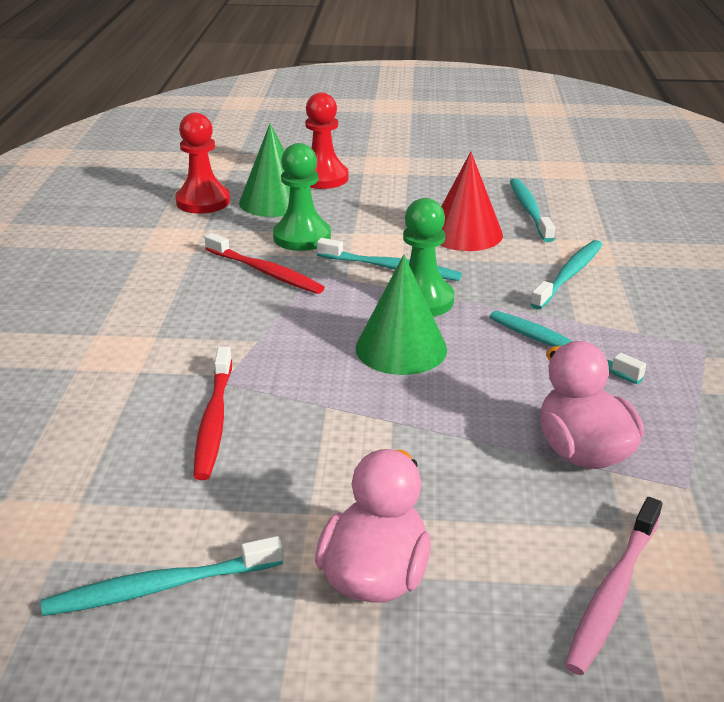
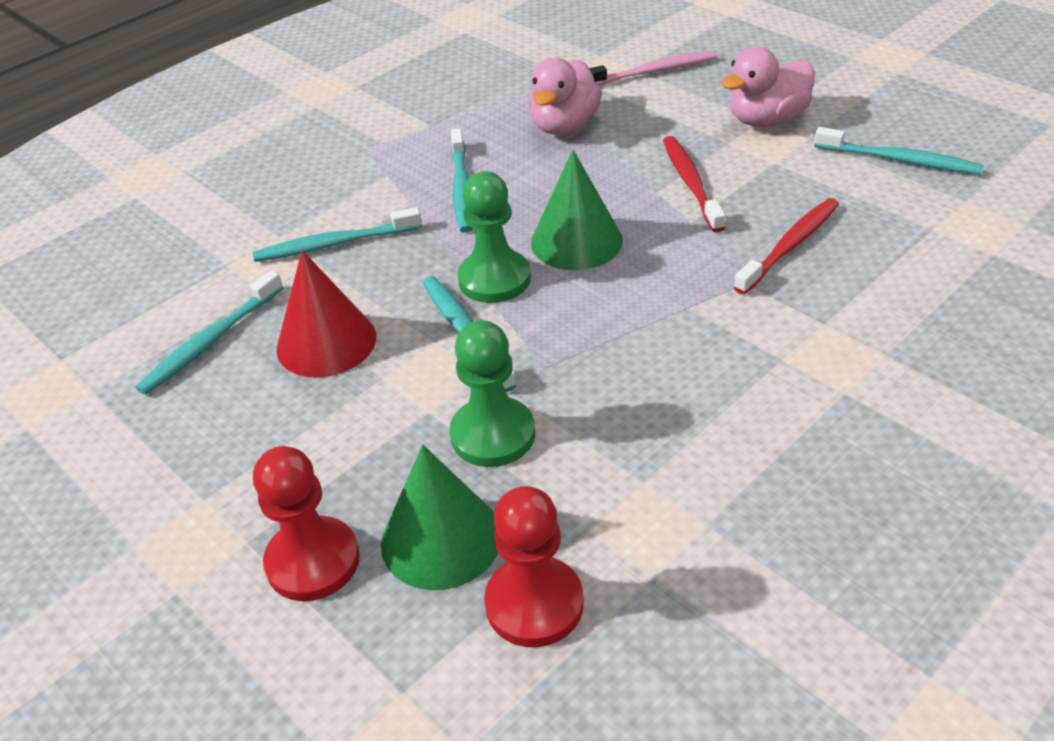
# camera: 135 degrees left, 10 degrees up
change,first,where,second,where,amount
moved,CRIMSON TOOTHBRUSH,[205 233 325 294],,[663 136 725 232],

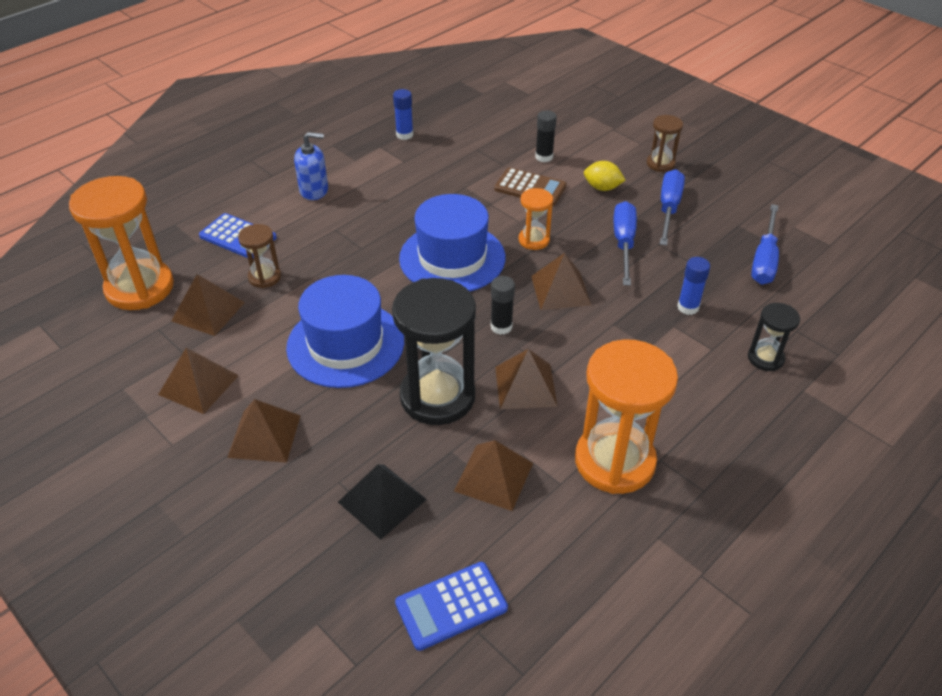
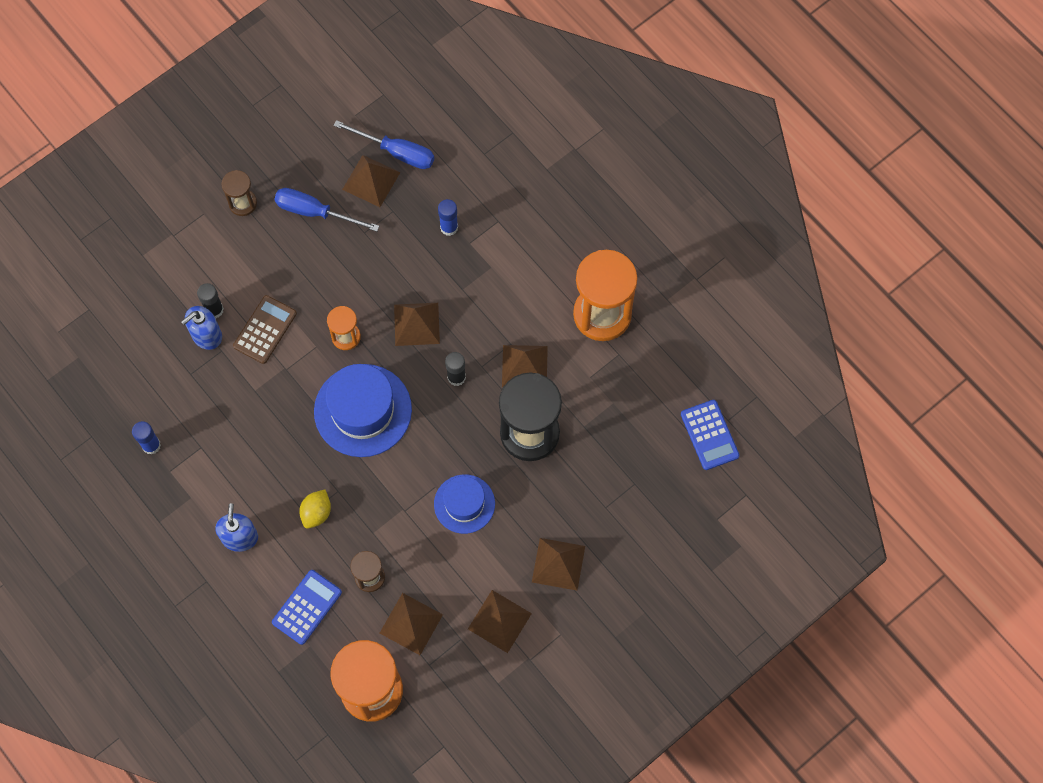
# camera: 85 degrees left, 25 degrees up
change,first,where,second,where,amount
added,,,BLUE SOAP PUMP,[181 306 222 350],
moved,BRIGHT YELLOW LEMON,[584 161 626 191],,[299 490 331 528],
moved,RUSSET PYRAMID,[454 440 533 511],,[342 155 400 207],
resized,BLUE TALL HAT,[286 275 404 388],,[434 474 495 534],x0.62
removed,BLACK PYRAMID,[338 464 427 540],,,
removed,BLUE FLAT SCREWDRIVER,[613 201 637 286],,,
removed,BLACK HOURGLASS,[748 303 800 371],,,

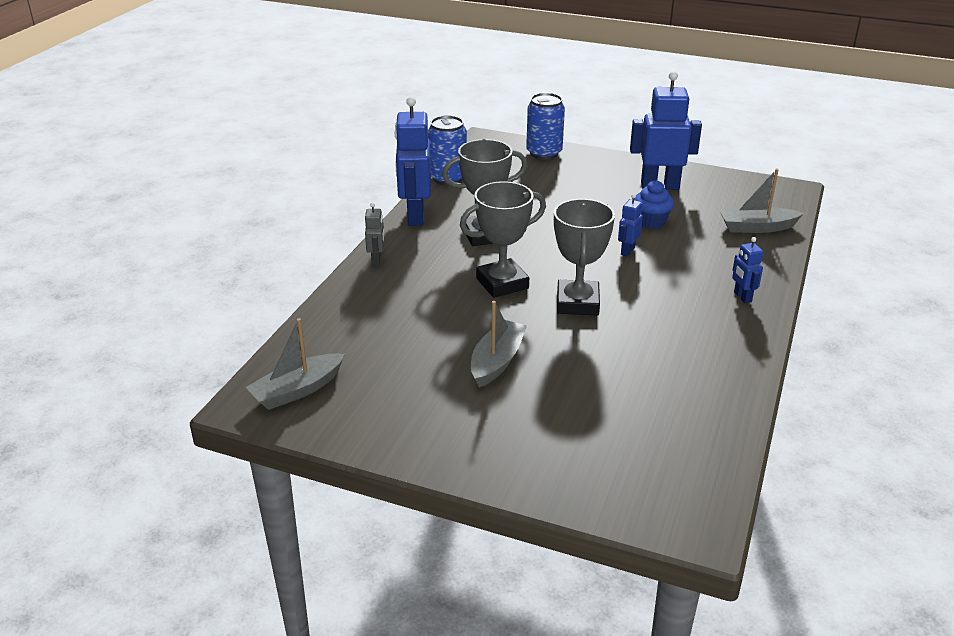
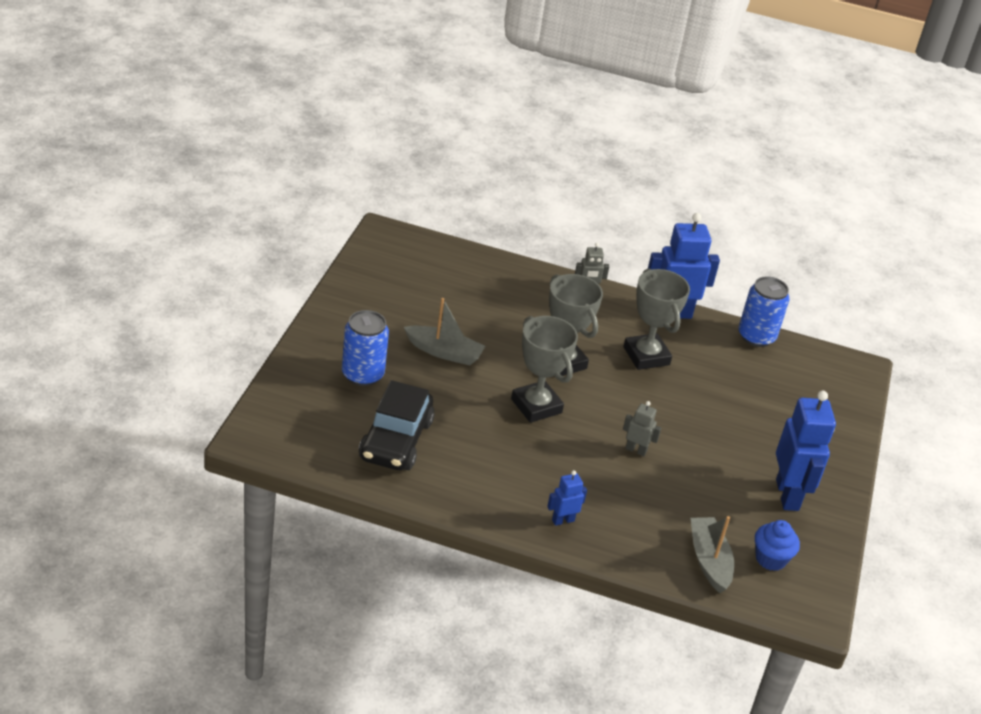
# camera: 80 degrees right, 5 degrees up
change,first,where,second,where,amount
moved,BLUE CAN,[526 93 565 160],,[342 310 389 386],
added,,,BLACK CAR,[359 380 435 470],
turned,ASH-GREY AWARD CUP,[554 199 615 316],,[511 316 578 423],60 degrees clockwise
recoloured,BLUE ROBOT,[618 194 643 257],ASH-GREY ROBOT,[623 401 661 456],
moved,BLUE CUPCAKE,[634 180 674 229],,[755 520 800 571],
removed,ASH-GREY SAILBOAT,[245 318 345 410],,,

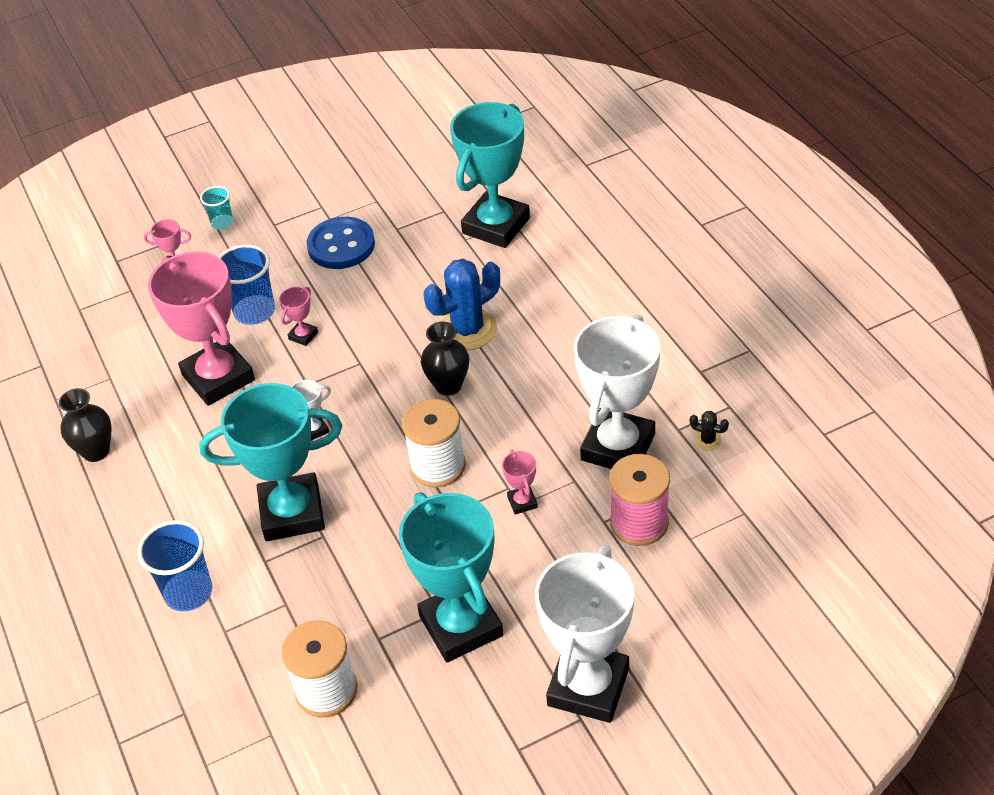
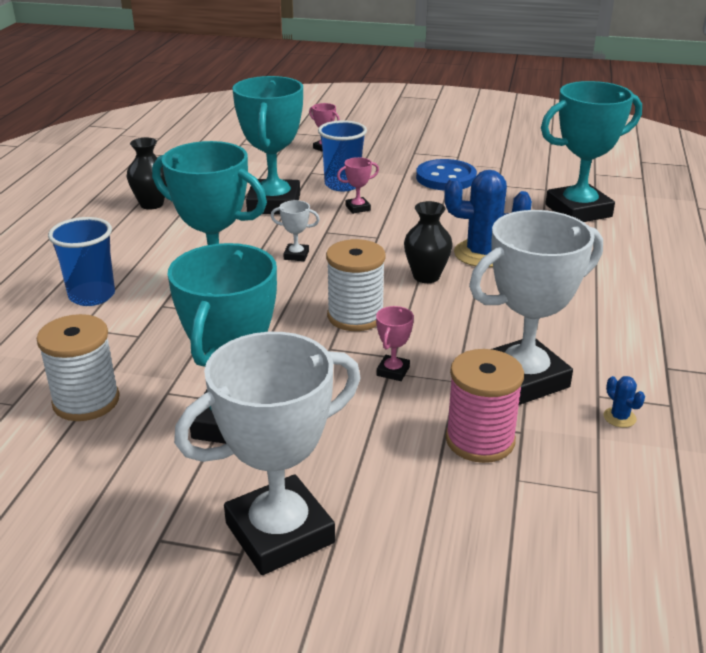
# camera: 35 degrees right, 15 degrees down
change,first,where,second,where,amount
recoloured,PINK AWARD CUP,[148 251 255 406],AQUA AWARD CUP,[232 76 303 215],
recoloured,BLACK CACTUS,[690 411 729 451],BLUE CACTUS,[604 376 645 428],
removed,AQUA TUMBLER,[200 186 233 230],,,

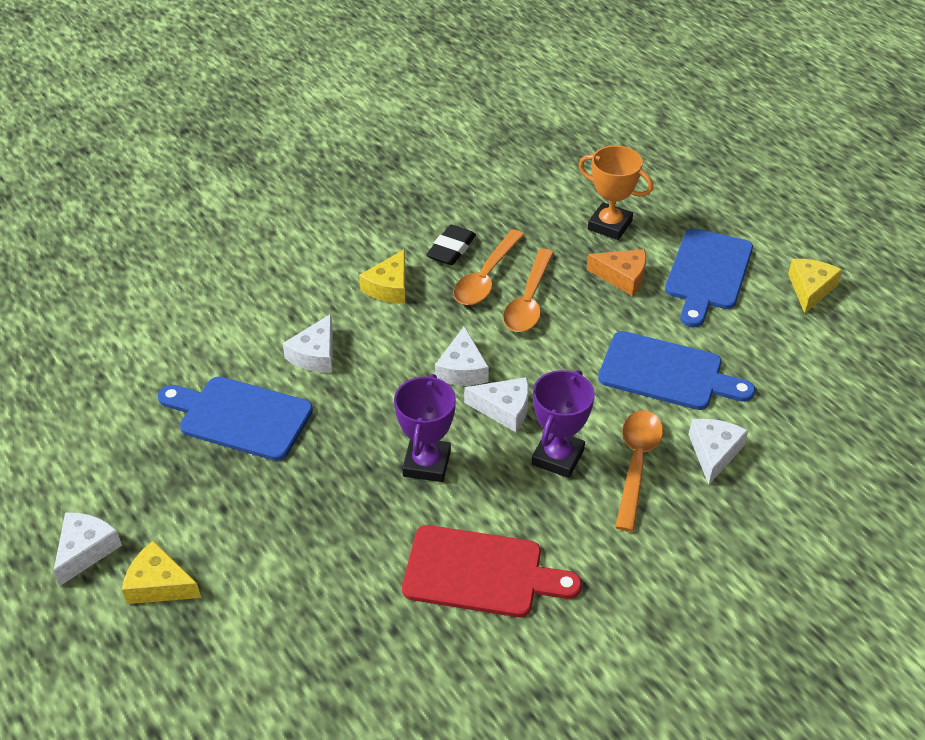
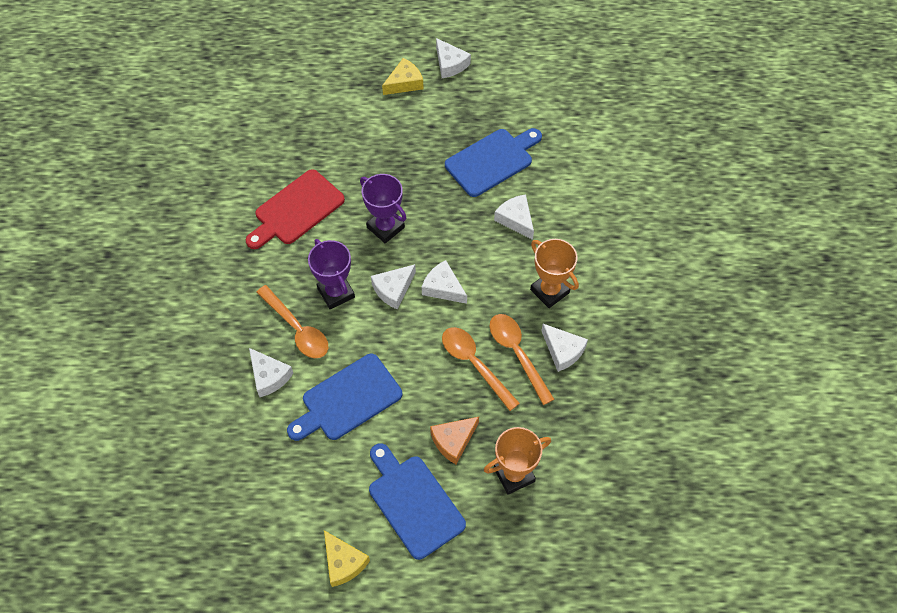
# camera: 125 degrees right, 15 degrees up
change,first,where,second,where,amount
replaced,BRIGHT YELLOW PIECE OF CHEESE,[359 249 405 304],ORANGE AWARD CUP,[530 239 579 308],
replaced,BLACK ERASER,[426 225 476 265],PURE WHITE PIECE OF CHEESE,[542 324 588 372],

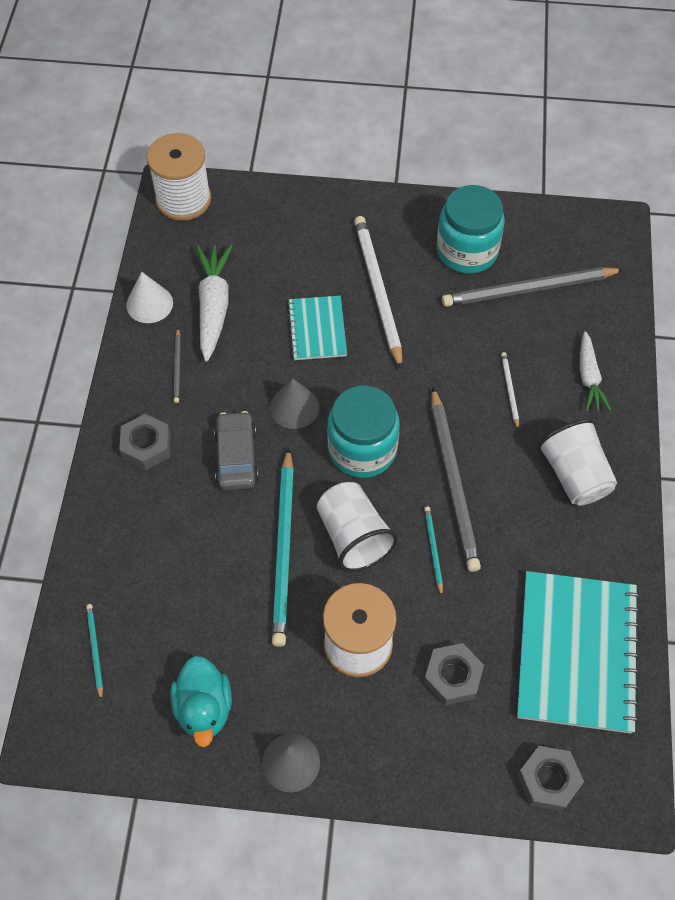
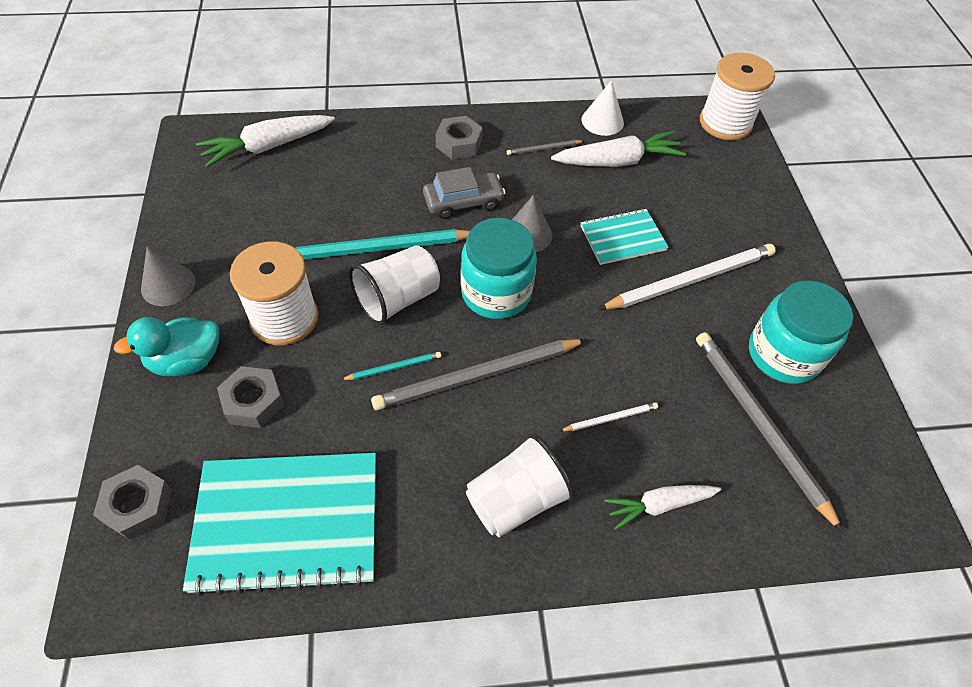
# camera: 75 degrees right, 5 degrees down
change,first,where,second,where,amount
moved,AQUA TOY DUCK,[170 656 232 747],,[114 317 219 376],
replaced,AQUA PENCIL,[86 604 103 701],PURE WHITE ROOT VEGETABLE,[196 115 335 168],

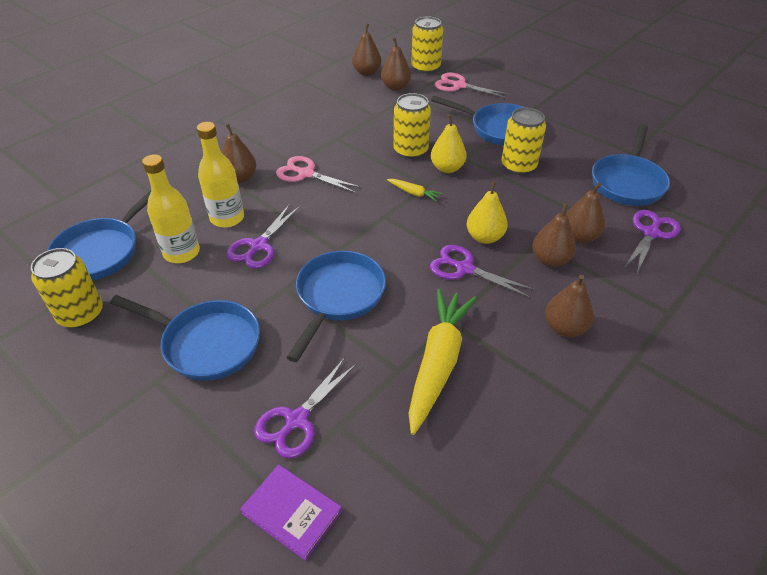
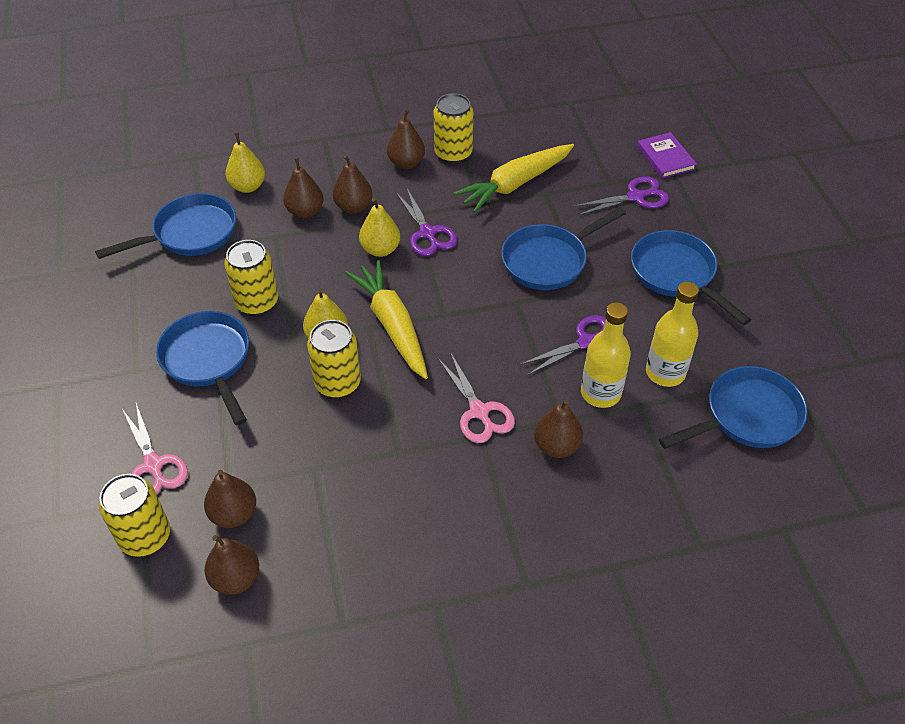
# camera: 145 degrees left, 5 degrees up
change,first,where,second,where,amount
replaced,ROYAL PURPLE PAIR OF SCISSORS,[624 210 681 273],BRIGHT YELLOW PEAR,[226 132 265 193],
resized,BRIGHT YELLOW ROOT VEGETABLE,[387 179 442 201],,[345 260 428 379],x2.32
moved,BRIGHT YELLOW CAN,[31 248 103 328],,[434 93 473 163],

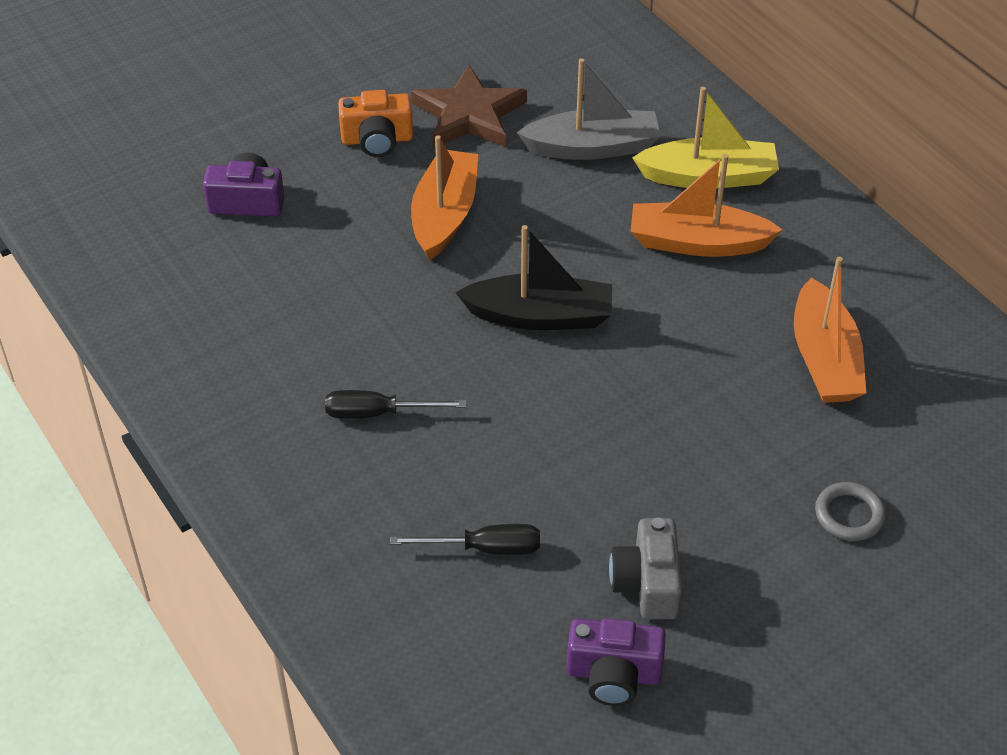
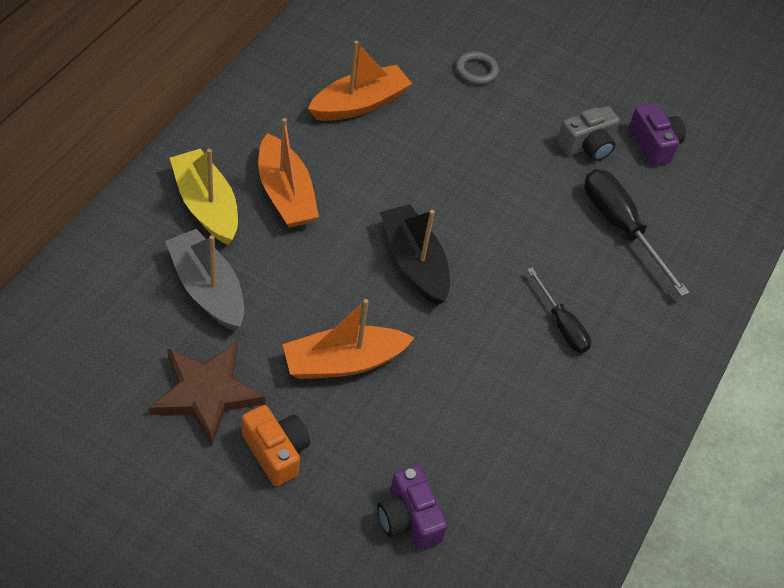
# camera: 125 degrees left, 5 degrees up
change,first,where,second,where,amount
resized,BLACK FLAT SCREWDRIVER,[390 524 540 555],,[584 169 690 296],x1.62

